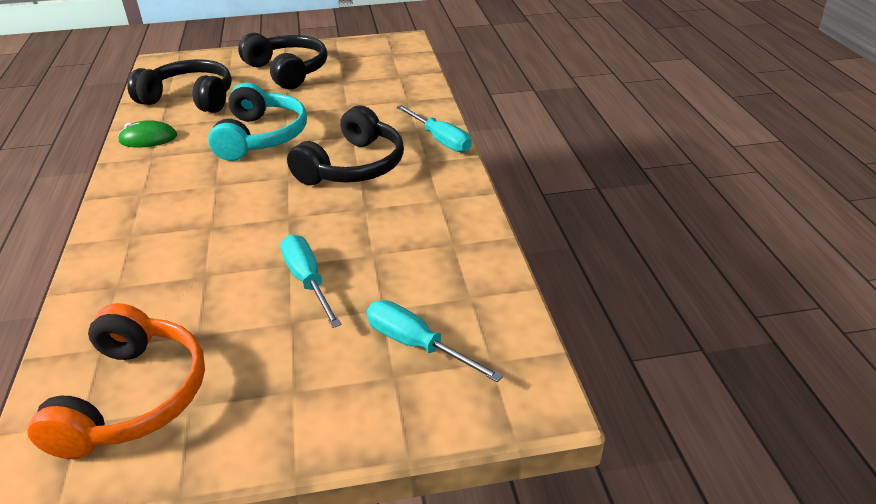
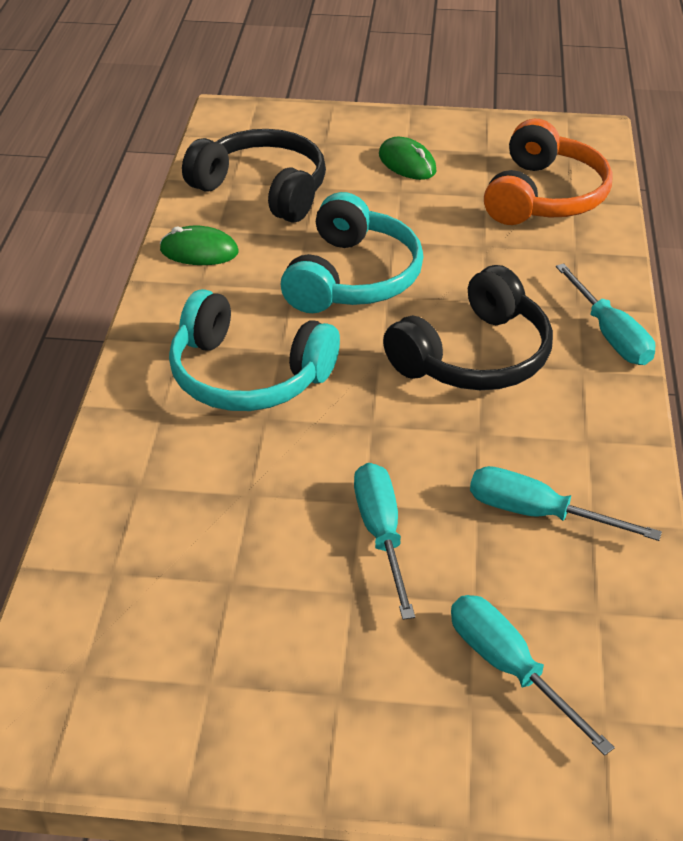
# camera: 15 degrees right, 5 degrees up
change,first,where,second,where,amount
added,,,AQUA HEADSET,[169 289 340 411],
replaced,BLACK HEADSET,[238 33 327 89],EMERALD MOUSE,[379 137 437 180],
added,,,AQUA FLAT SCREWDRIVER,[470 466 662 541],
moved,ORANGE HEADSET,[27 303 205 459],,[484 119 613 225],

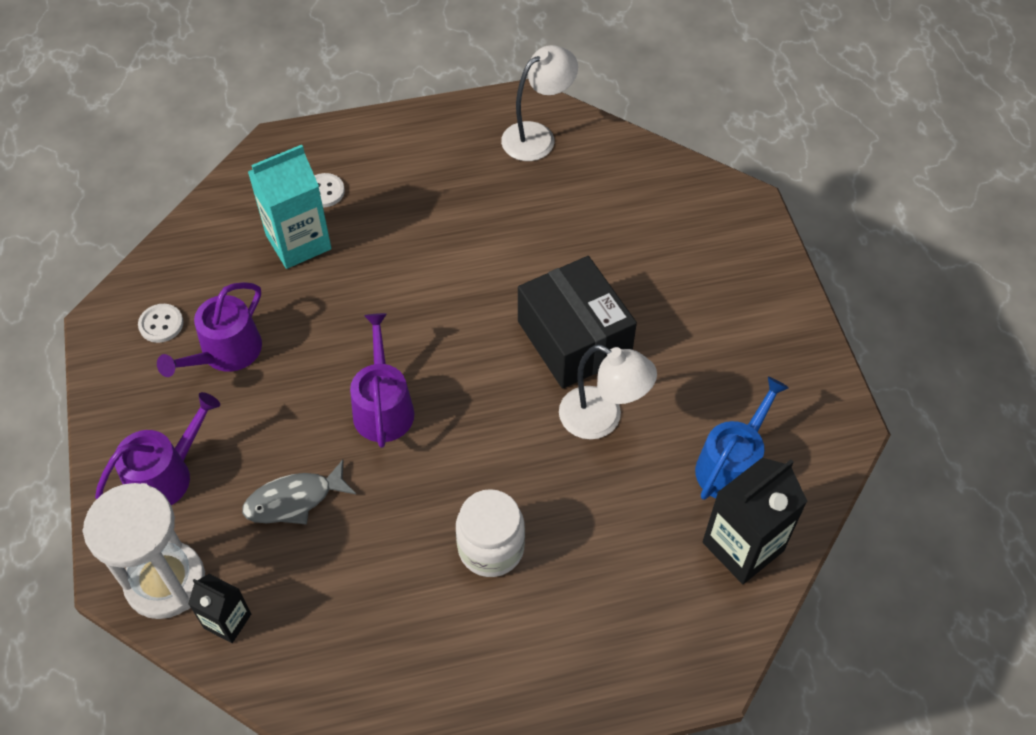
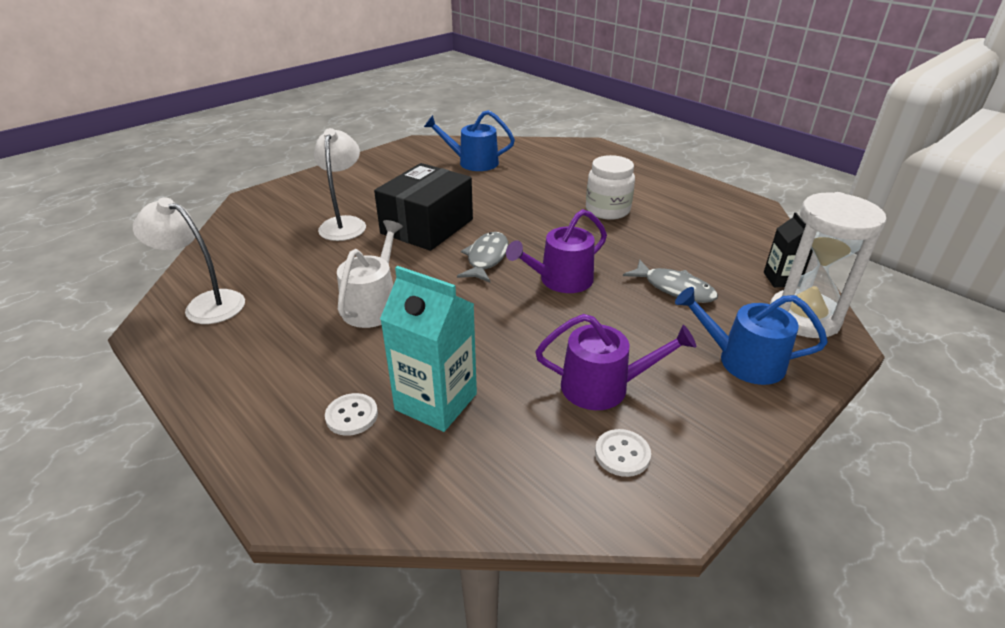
# camera: 120 degrees left, 20 degrees down
change,first,where,second,where,amount
moved,PURE WHITE DESK LAMP,[559 345 657 440],,[314 128 366 241],
added,,,PURE WHITE SPRINKLING CAN,[337 220 403 328],
added,,,ASH-GREY FISH,[457 232 508 283],
recoloured,ROYAL PURPLE SPRINKLING CAN,[95 392 220 505],BLUE SPRINKLING CAN,[675 287 828 385],
removed,BLACK MILK CARTON,[703 458 808 584],,,

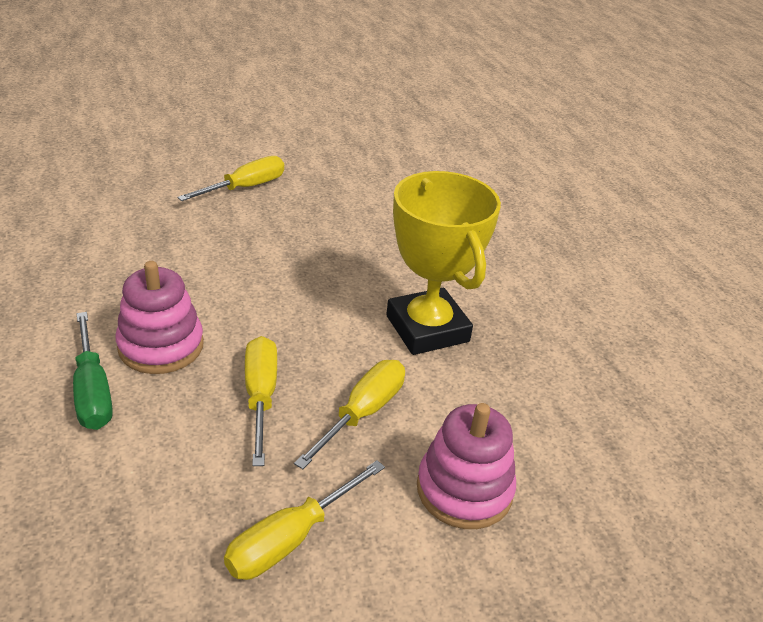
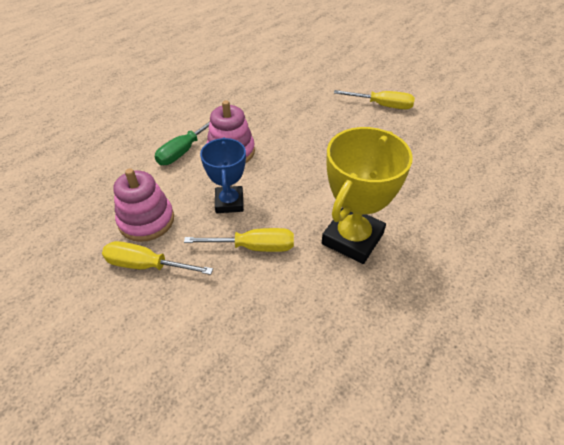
# camera: 60 degrees right, 10 degrees up
change,first,where,second,where,amount
moved,PINK STACKING TOY,[417 403 516 529],,[114 168 174 242],
replaced,BRIGHT YELLOW FLAT SCREWDRIVER,[245 336 277 466],BLUE AWARD CUP,[200 138 246 213],

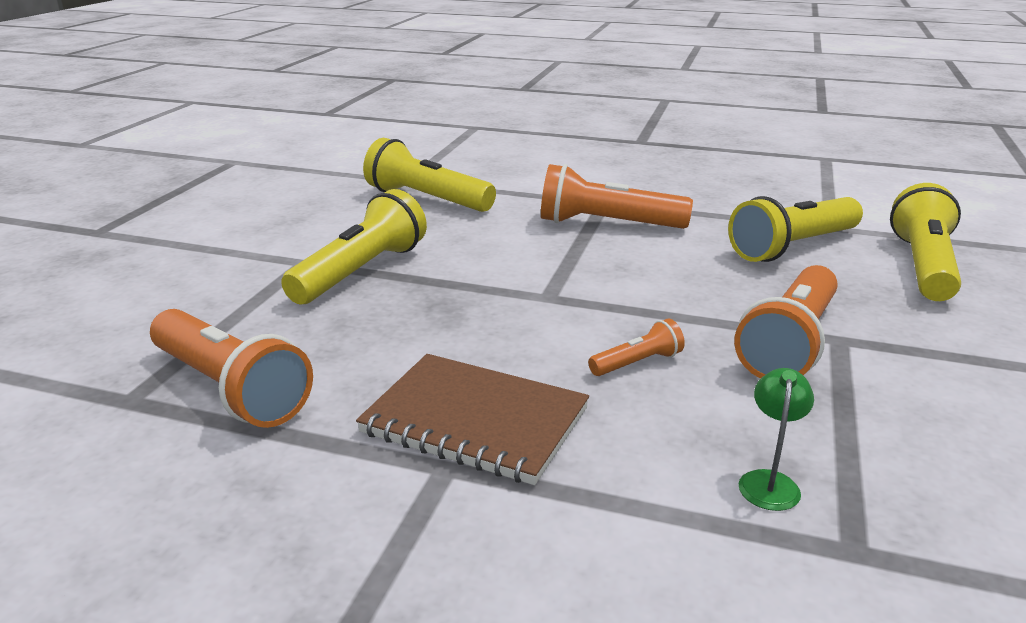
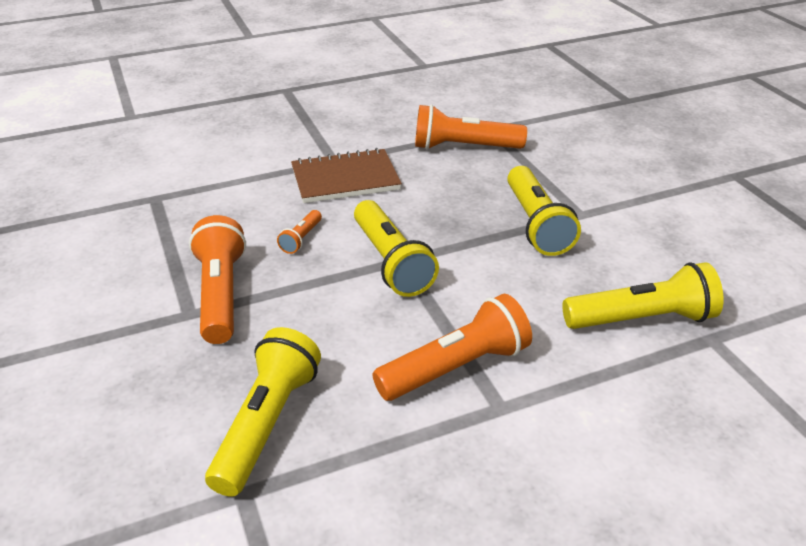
# camera: 140 degrees right, 10 degrees up
change,first,where,second,where,amount
moved,BRIGHT YELLOW FLASHLIGHT,[890 183 961 301],,[354 200 439 297],
removed,EMERALD DESK LAMP,[739 368 814 511],,,

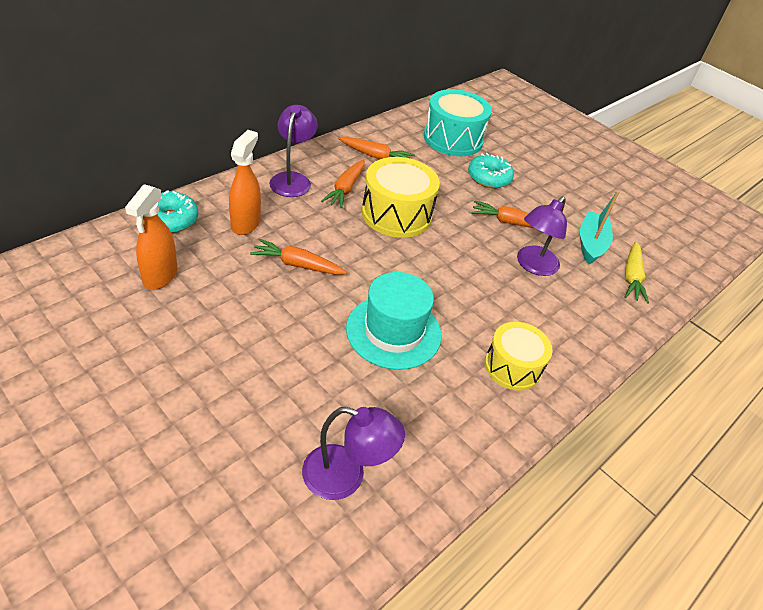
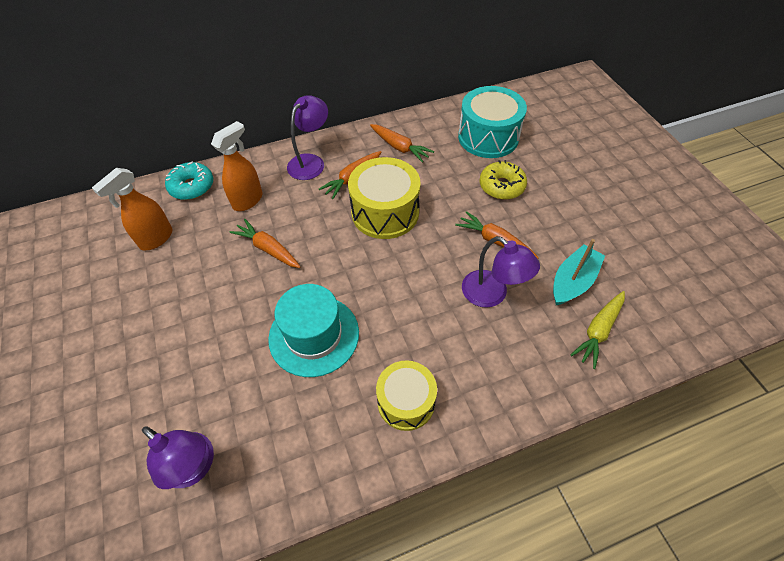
# camera: 30 degrees right, 10 degrees up
change,first,where,second,where,amount
turned,ROYAL PURPLE DESK LAMP,[517 196 567 276],,[462 236 540 308],105 degrees counterclockwise
recoloured,AQUA DONUT,[468 153 514 188],BRIGHT YELLOW DONUT,[479 160 527 200],

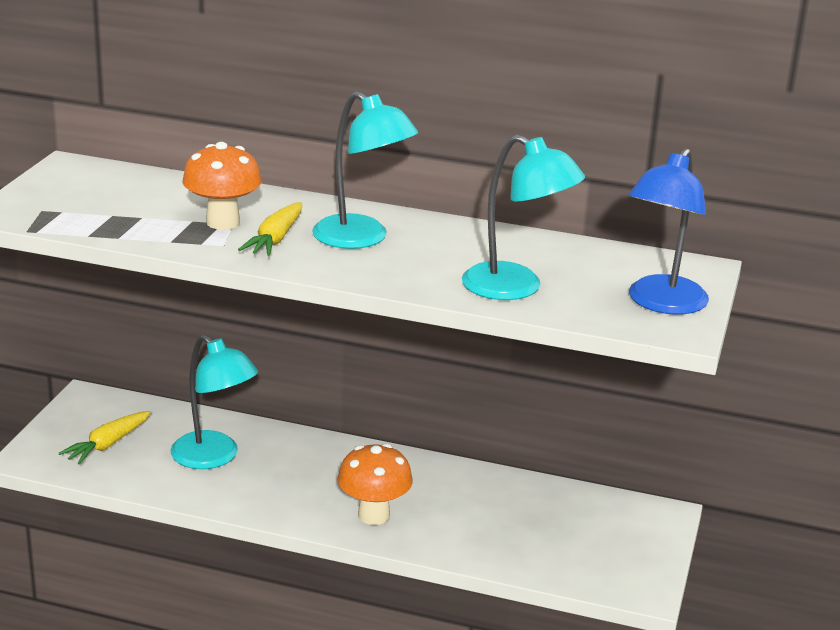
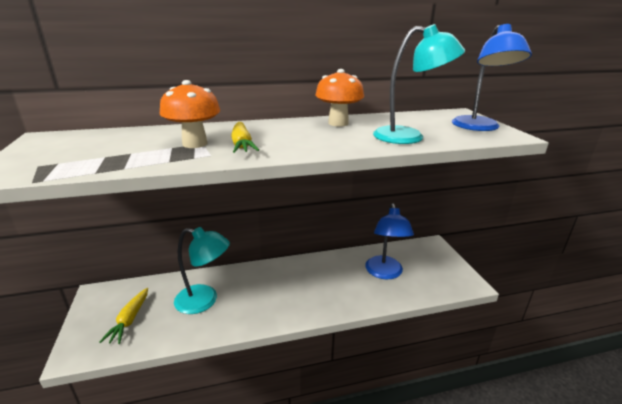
# camera: 30 degrees left, 0 degrees up
change,first,where,second,where,amount
moved,ORANGE MUSHROOM,[338 443 413 525],,[316 69 364 126],
added,,,BLUE DESK LAMP,[365 203 414 279],
removed,AQUA DESK LAMP,[312 91 418 249],,,

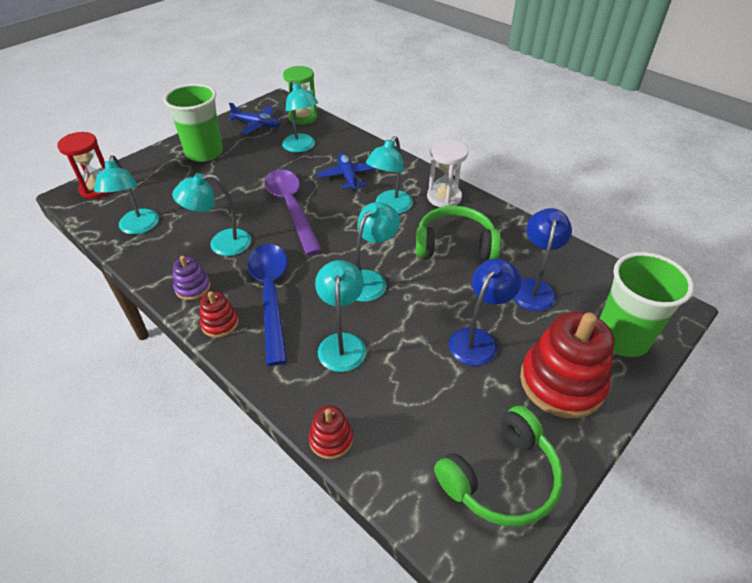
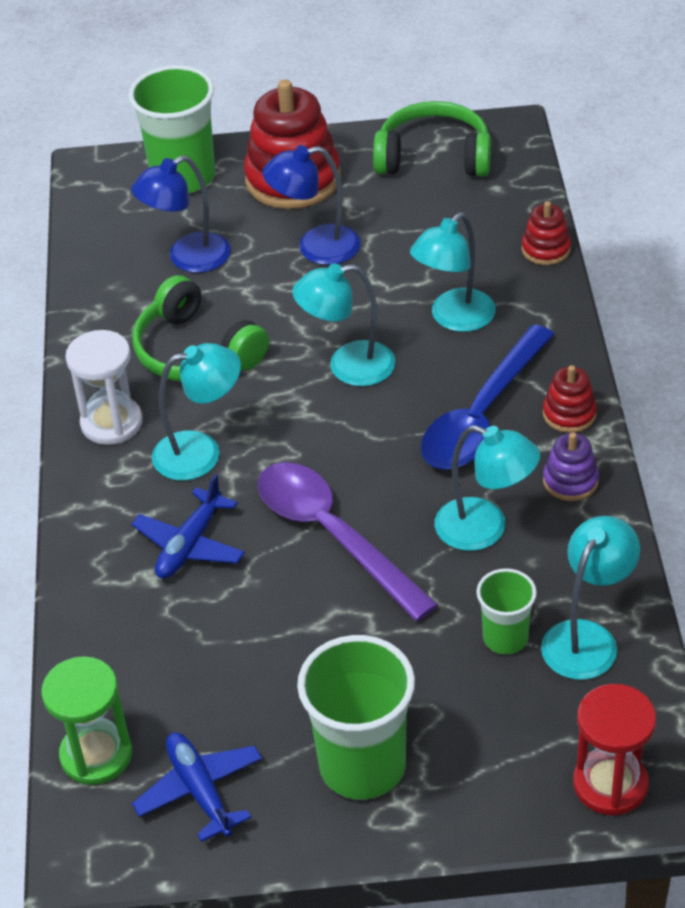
# camera: 135 degrees left, 0 degrees up
change,first,where,second,where,amount
turned,ROYAL PURPLE SPOON,[264 169 322 255],,[258 462 438 621],120 degrees clockwise
added,,,EMERALD TUMBLER,[476 568 537 654],
removed,AQUA DESK LAMP,[282 80 318 153],,,

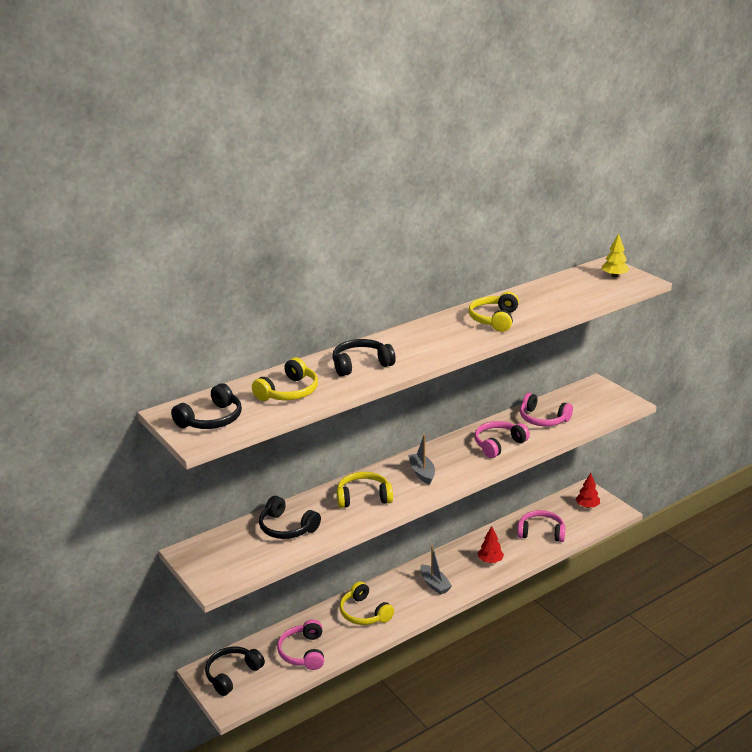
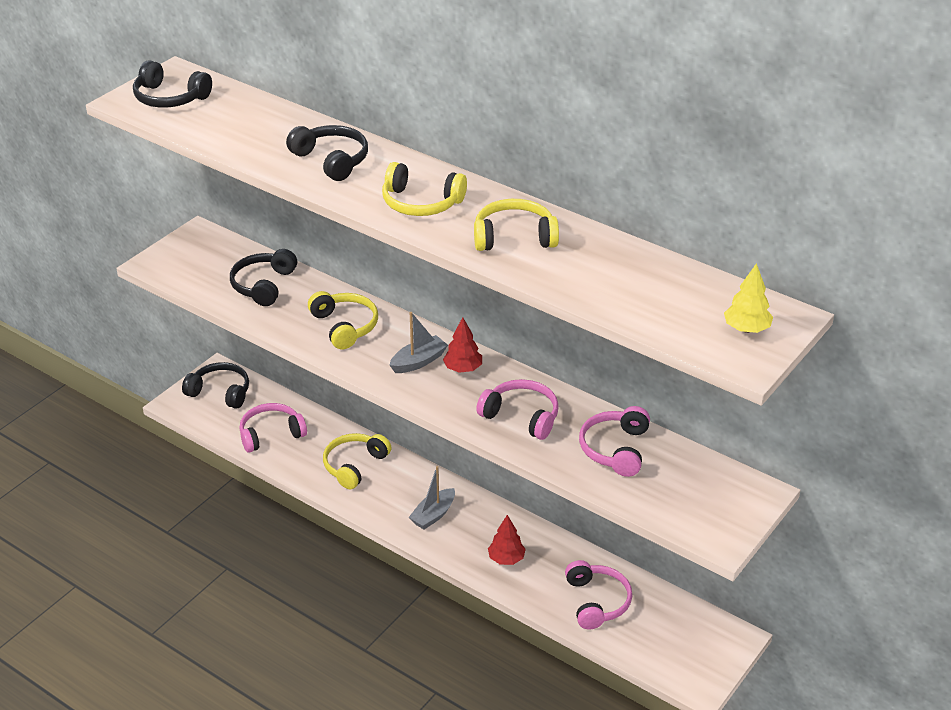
# camera: 70 degrees right, 10 degrees up
change,first,where,second,where,amount
moved,BRIGHT YELLOW HEADSET,[252 357 318 401],,[382 162 467 216],
moved,CRIMSON TREE,[576 473 600 508],,[443 317 482 373],

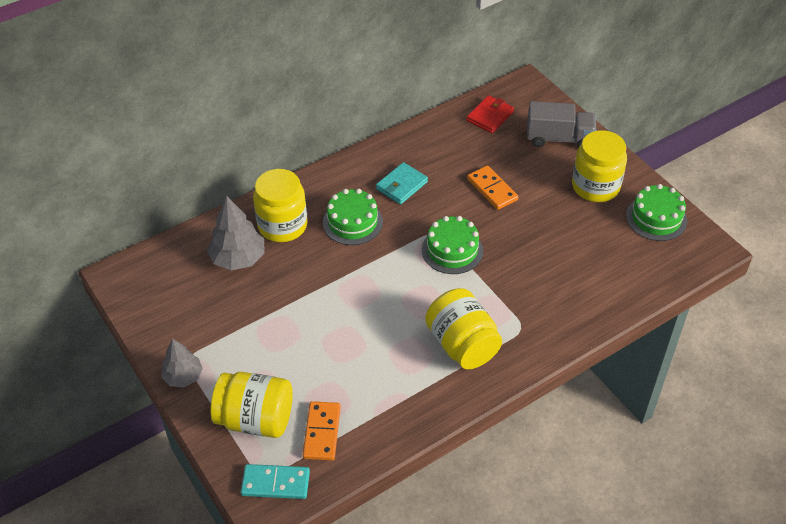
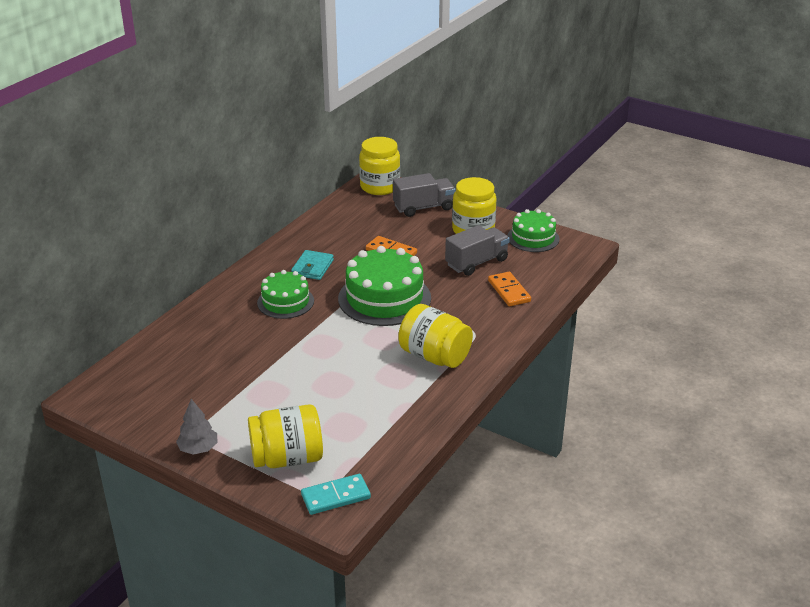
# camera: 25 degrees left, 15 degrees down
change,first,where,second,where,amount
resized,EMERALD LAYER CAKE,[422 216 483 274],,[338 246 431 326],x1.65
moved,BRIGHT YELLOW PRESERVE JAR,[253 169 308 242],,[359 137 400 195],
added,,,ASH-GREY TRUCK,[445 225 510 276],
moved,ORANGE DOMINO,[302 401 341 461],,[488 272 531 306],
removed,ASH-GREY TREE,[207 196 264 271],,,
removed,CRIMSON WALLET,[466 95 514 133],,,

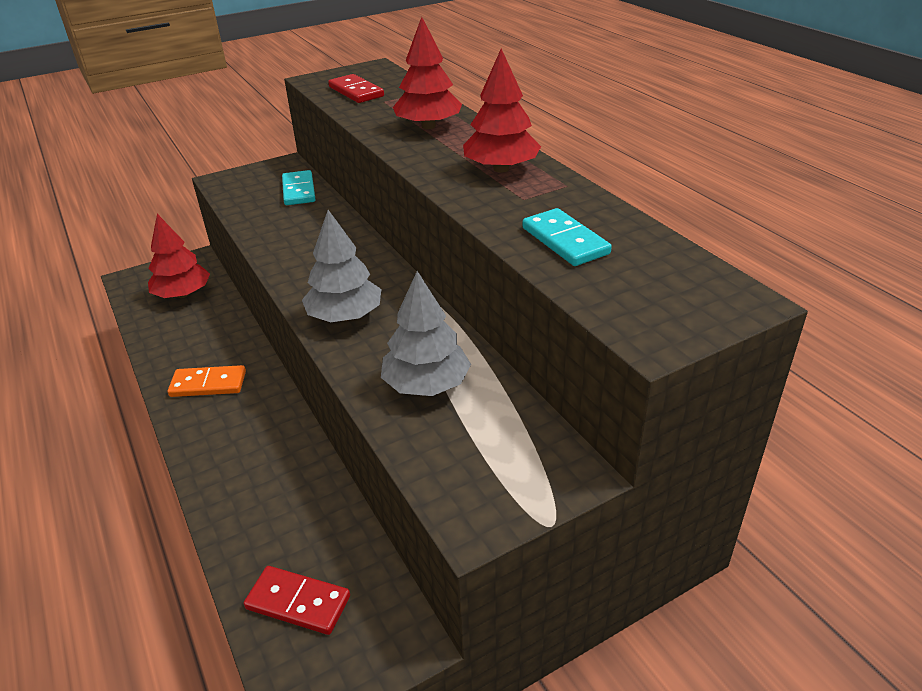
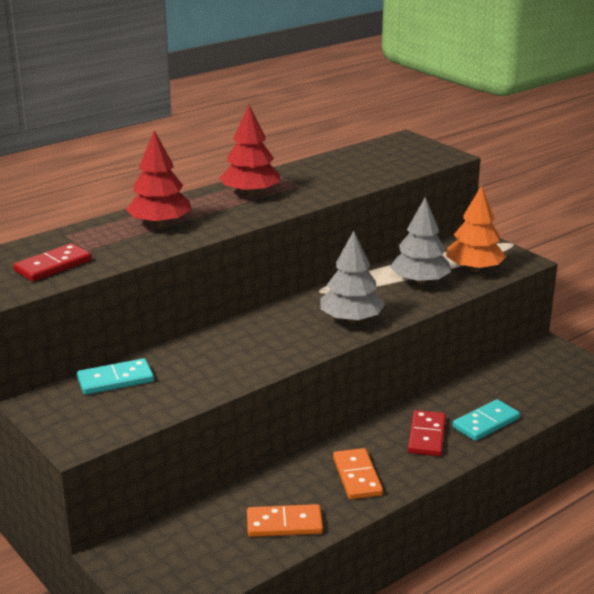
# camera: 100 degrees left, 10 degrees down
change,first,where,second,where,amount
added,,,ORANGE DOMINO,[247 504 323 537],
moved,CRIMSON DOMINO,[244 566 350 635],,[408 410 446 456],
added,,,ORANGE TREE,[446 185 506 272],
moved,AQUA DOMINO,[522 208 612 266],,[453 399 520 441],
removed,CRIMSON TREE,[148 214 210 298],,,

